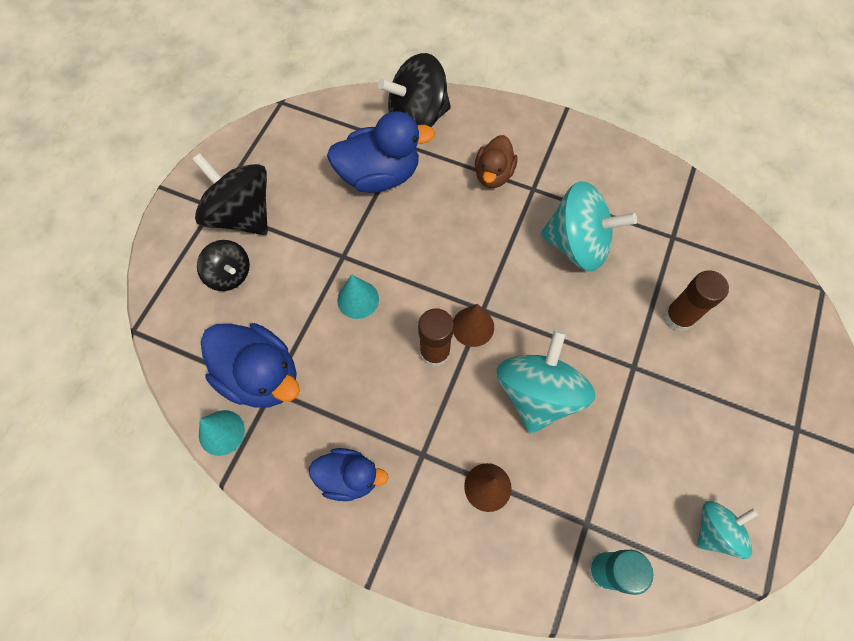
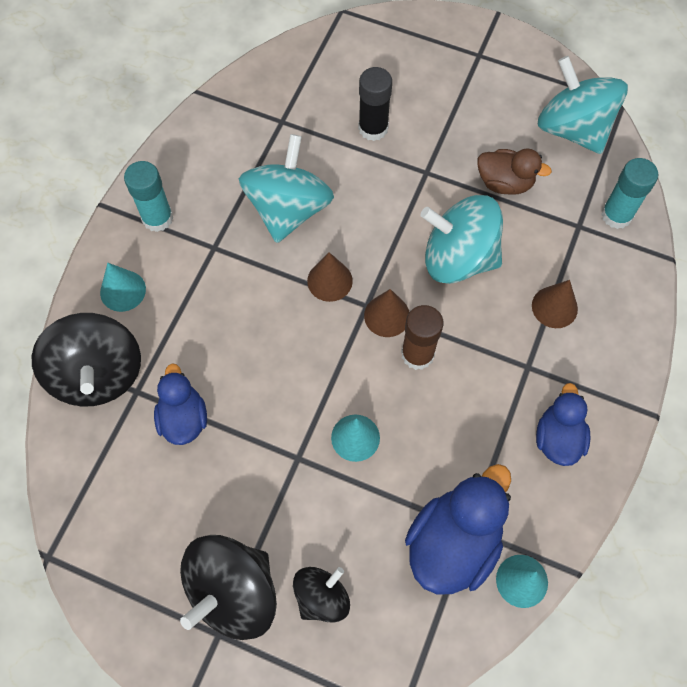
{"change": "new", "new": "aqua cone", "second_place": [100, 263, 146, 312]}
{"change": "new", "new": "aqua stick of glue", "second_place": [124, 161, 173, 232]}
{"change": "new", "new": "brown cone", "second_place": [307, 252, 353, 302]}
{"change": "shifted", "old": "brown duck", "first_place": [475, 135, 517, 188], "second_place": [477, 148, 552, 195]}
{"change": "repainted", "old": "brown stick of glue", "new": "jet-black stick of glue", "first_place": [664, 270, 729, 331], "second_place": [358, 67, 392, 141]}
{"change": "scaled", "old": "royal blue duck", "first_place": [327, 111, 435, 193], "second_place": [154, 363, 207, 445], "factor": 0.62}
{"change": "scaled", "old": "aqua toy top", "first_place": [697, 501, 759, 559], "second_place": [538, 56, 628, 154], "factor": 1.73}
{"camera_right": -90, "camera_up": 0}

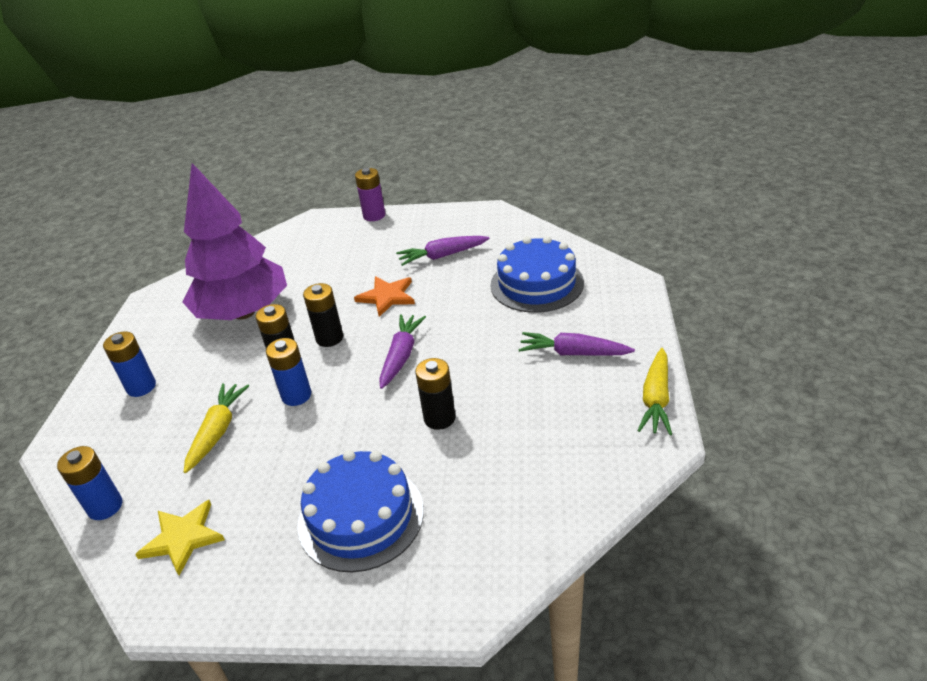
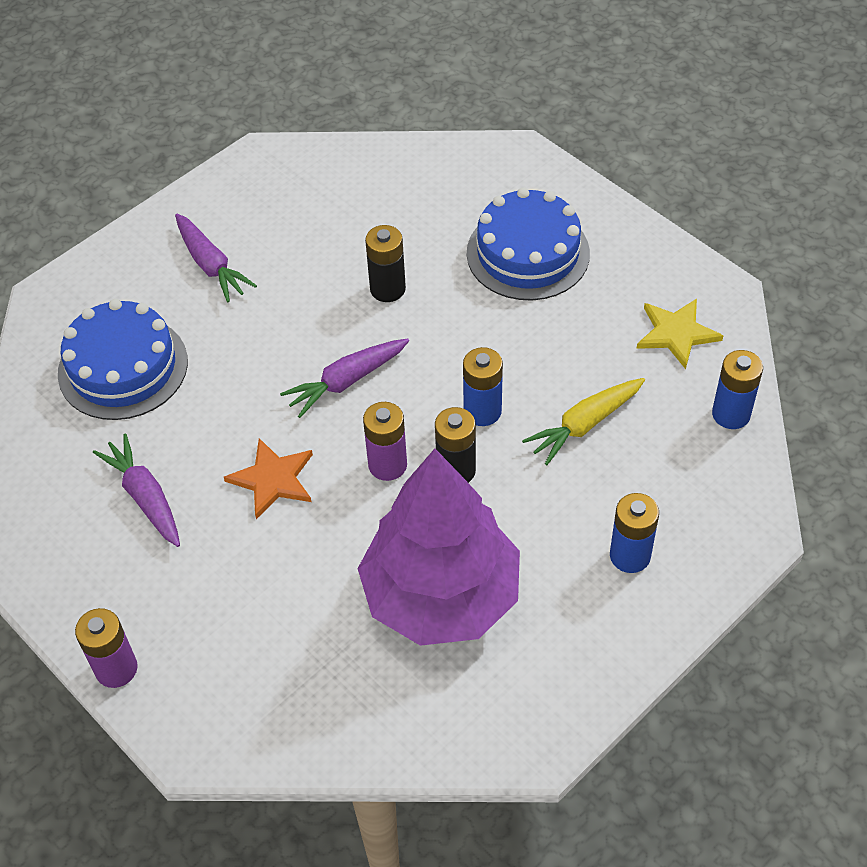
{"change": "gone", "old": "golden root vegetable", "first_place": [637, 348, 672, 435]}
{"change": "repainted", "old": "jet-black battery", "new": "royal purple battery", "first_place": [303, 283, 343, 347], "second_place": [363, 402, 407, 481]}
{"change": "rotated", "old": "royal purple root vegetable", "first_place": [396, 236, 490, 266], "second_place": [93, 433, 180, 547], "degrees": -150}
{"camera_right": -140, "camera_up": 15}

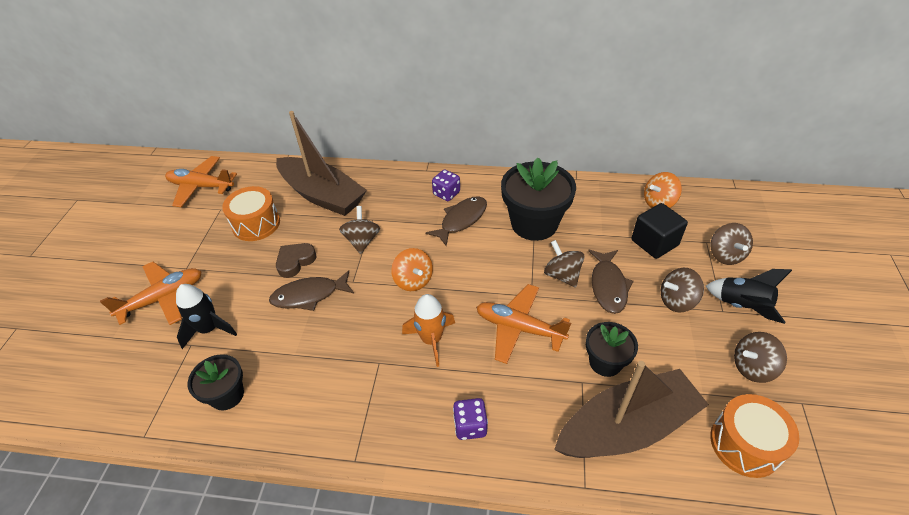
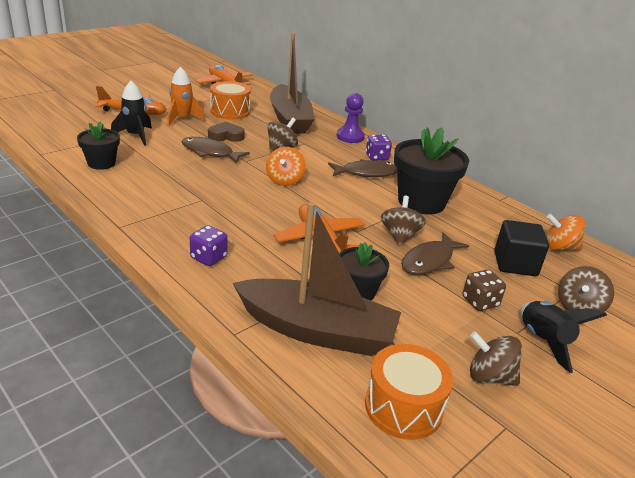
{"change": "new", "new": "royal purple chess pawn", "second_place": [336, 93, 365, 143]}
{"change": "shifted", "old": "orange-coloured toy rocket", "first_place": [402, 294, 455, 367], "second_place": [167, 67, 205, 126]}
{"change": "swapped", "old": "brown toy top", "new": "brown die", "first_place": [661, 268, 704, 313], "second_place": [463, 270, 506, 311]}
{"camera_right": 35, "camera_up": -15}

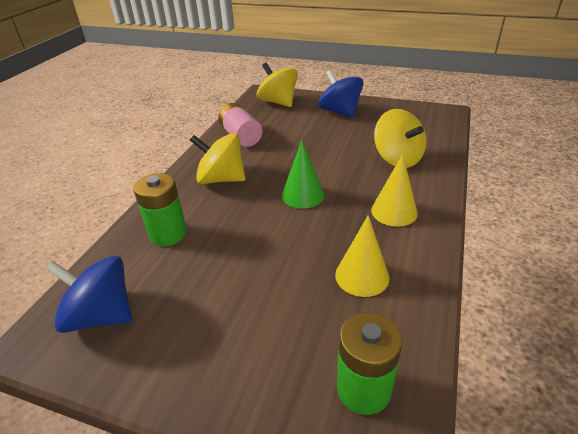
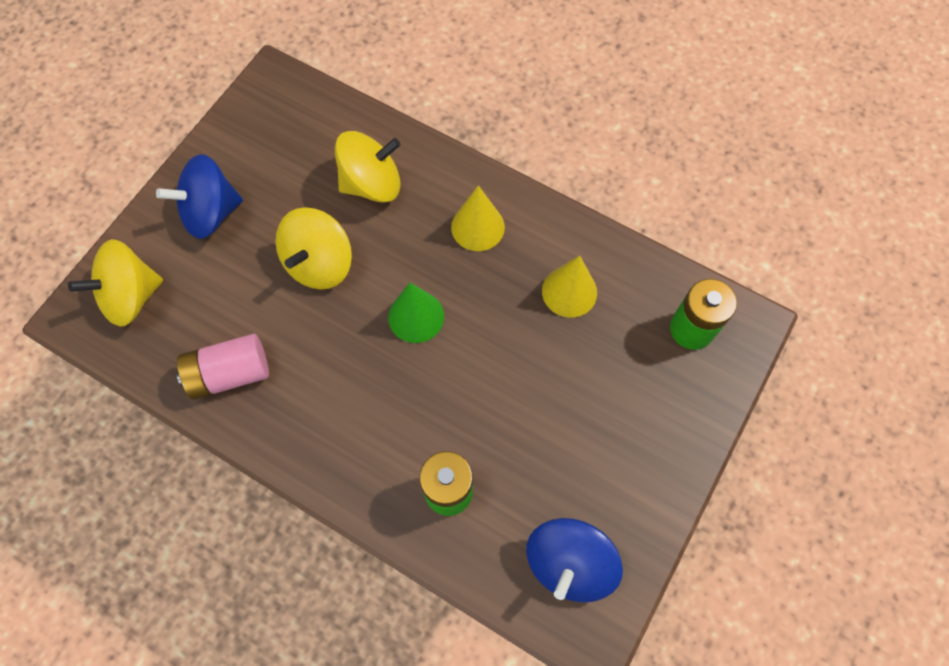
{"change": "shifted", "old": "golden toy top", "first_place": [190, 133, 245, 184], "second_place": [275, 207, 352, 290]}
{"camera_right": -80, "camera_up": 30}

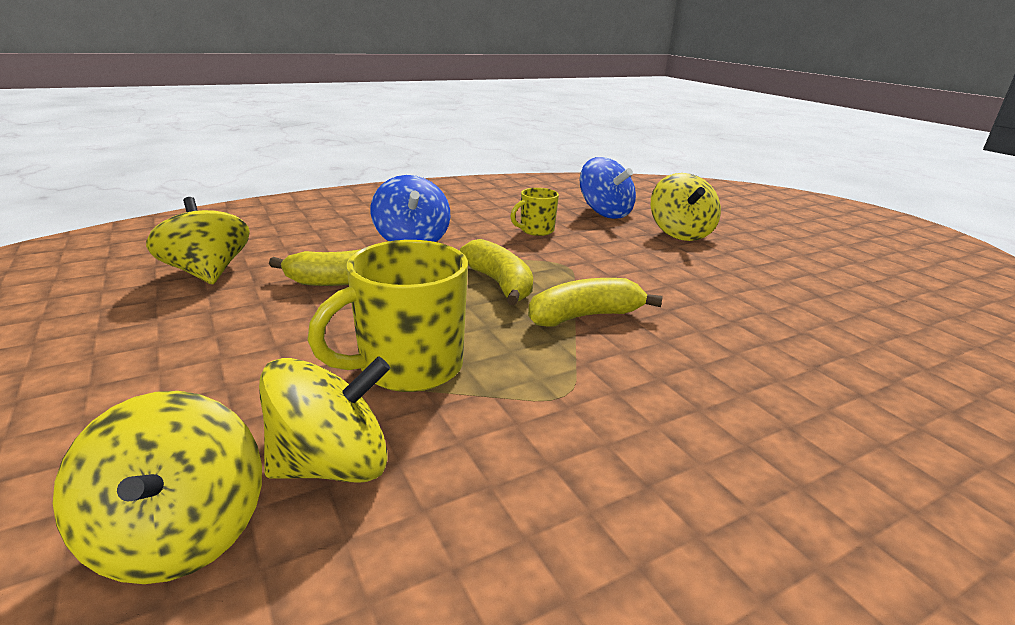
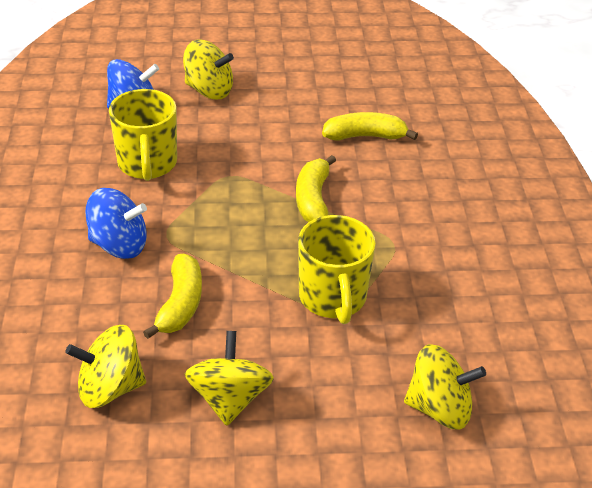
{"change": "shifted", "old": "golden toy top", "first_place": [259, 356, 390, 483], "second_place": [185, 331, 274, 426]}
{"change": "shifted", "old": "golden toy banana", "first_place": [460, 239, 533, 305], "second_place": [322, 112, 418, 141]}
{"change": "scaled", "old": "golden coffee mug", "first_place": [510, 188, 559, 236], "second_place": [109, 89, 177, 181], "factor": 1.82}
{"camera_right": -65, "camera_up": 15}

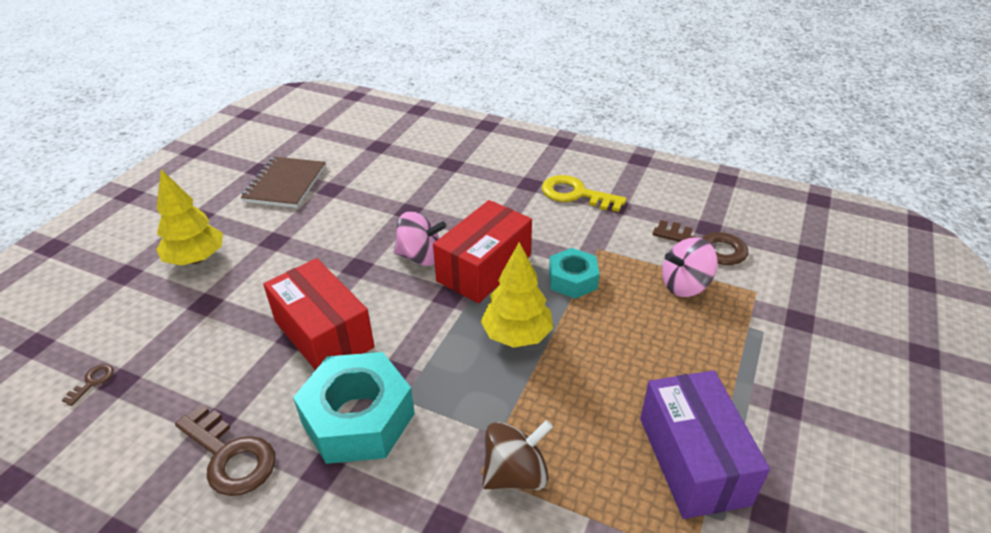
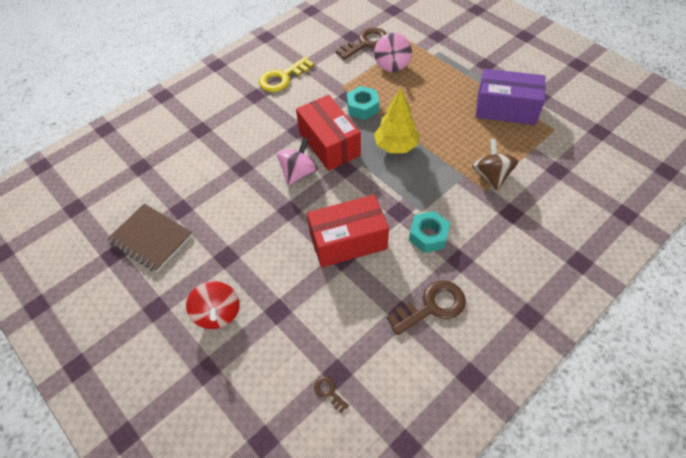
{"change": "swapped", "old": "golden fir tree", "new": "scarlet toy top", "first_place": [156, 169, 223, 266], "second_place": [186, 281, 240, 329]}
{"change": "scaled", "old": "aqua hex nut", "first_place": [293, 352, 415, 464], "second_place": [409, 211, 450, 253], "factor": 0.58}
{"camera_right": -65, "camera_up": 15}

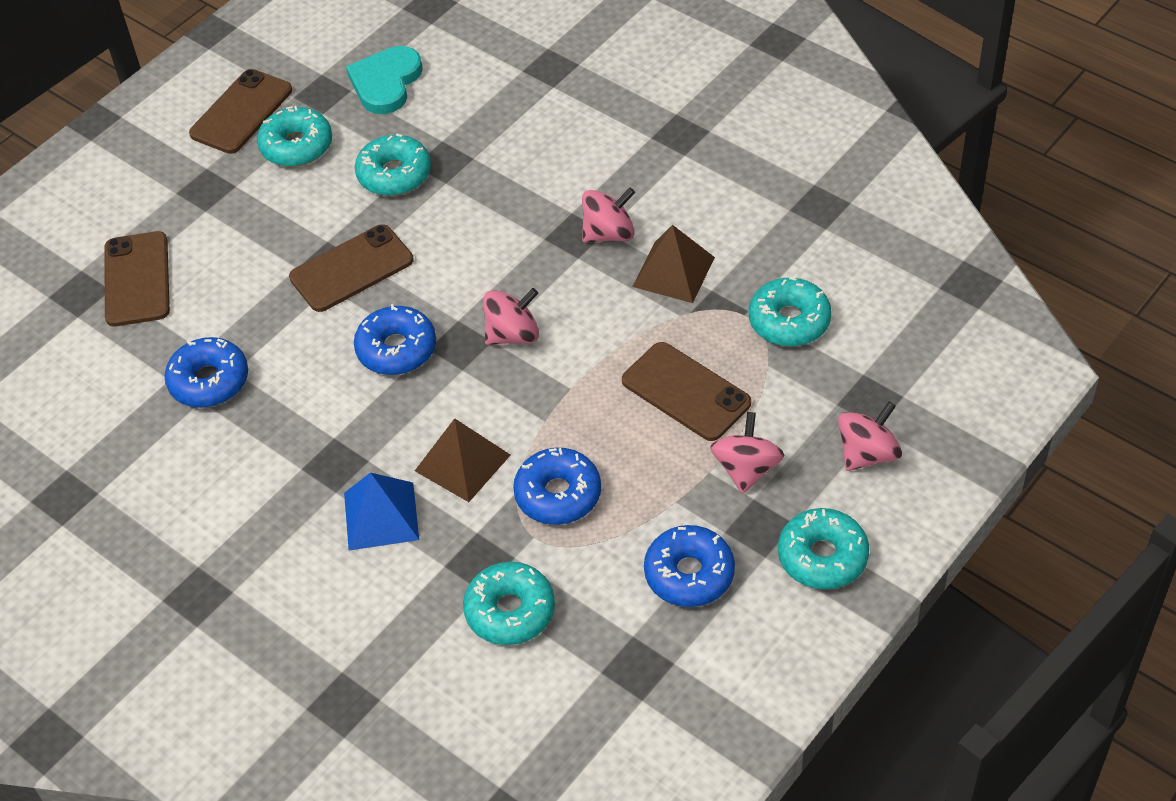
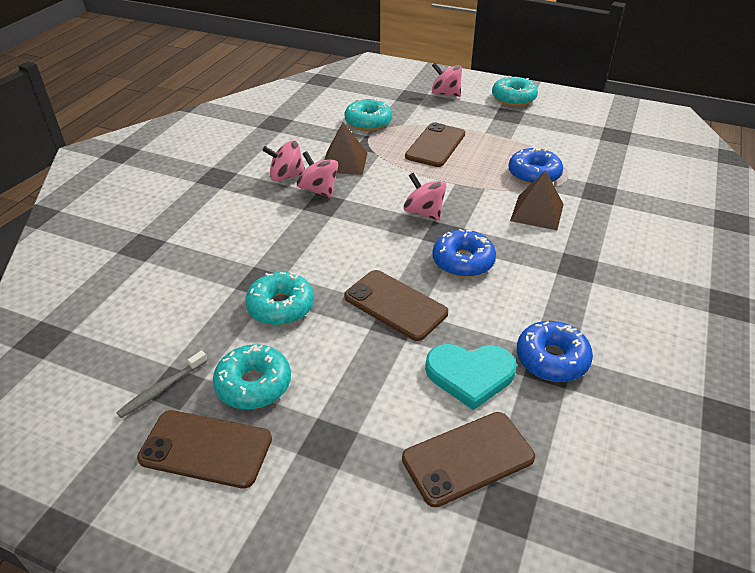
{"change": "gone", "old": "royal blue pyramid", "first_place": [344, 472, 419, 551]}
{"change": "gone", "old": "aqua donut", "first_place": [463, 562, 555, 645]}
{"change": "gone", "old": "royal blue donut", "first_place": [644, 525, 735, 607]}
{"change": "new", "new": "grey dental brush", "second_place": [116, 351, 207, 418]}
{"change": "shifted", "old": "aqua heart shape", "first_place": [346, 46, 423, 114], "second_place": [425, 344, 517, 410]}
{"change": "shifted", "old": "rosy toy top", "first_place": [710, 412, 785, 494], "second_place": [262, 140, 305, 182]}
{"camera_right": -110, "camera_up": -10}

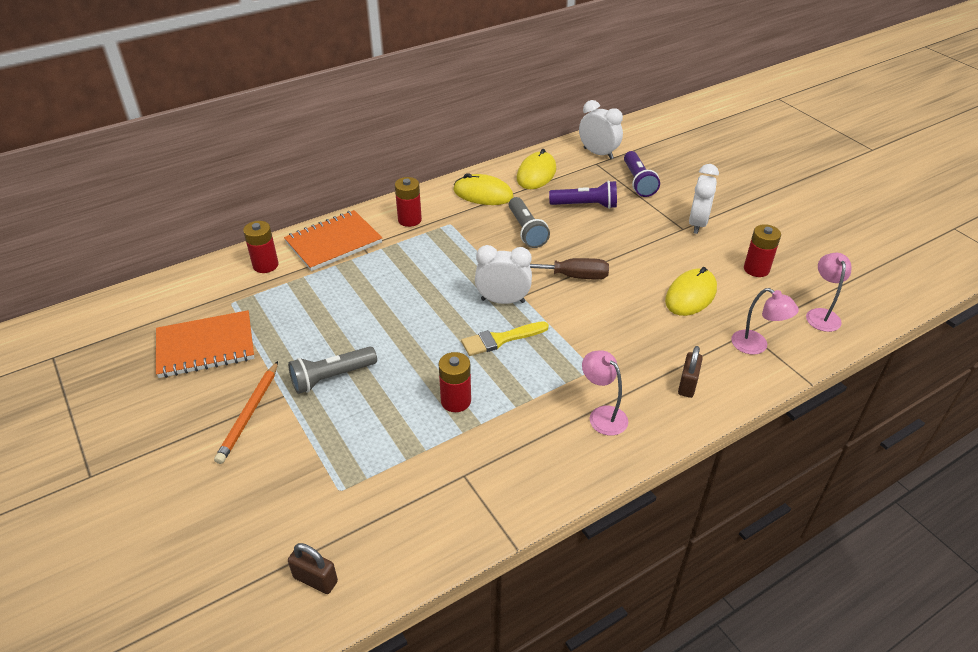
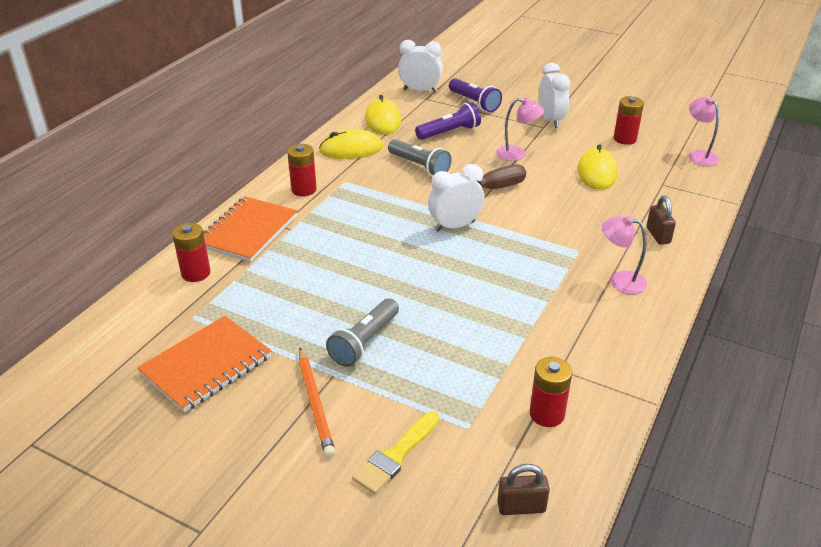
{"change": "shifted", "old": "scarlet battery", "first_place": [439, 352, 471, 412], "second_place": [530, 357, 572, 427]}
{"change": "shifted", "old": "golden brush", "first_place": [461, 321, 549, 356], "second_place": [352, 411, 440, 494]}
{"change": "shifted", "old": "rosy reading lamp", "first_place": [731, 288, 799, 355], "second_place": [496, 97, 544, 161]}
{"camera_right": -30, "camera_up": -5}

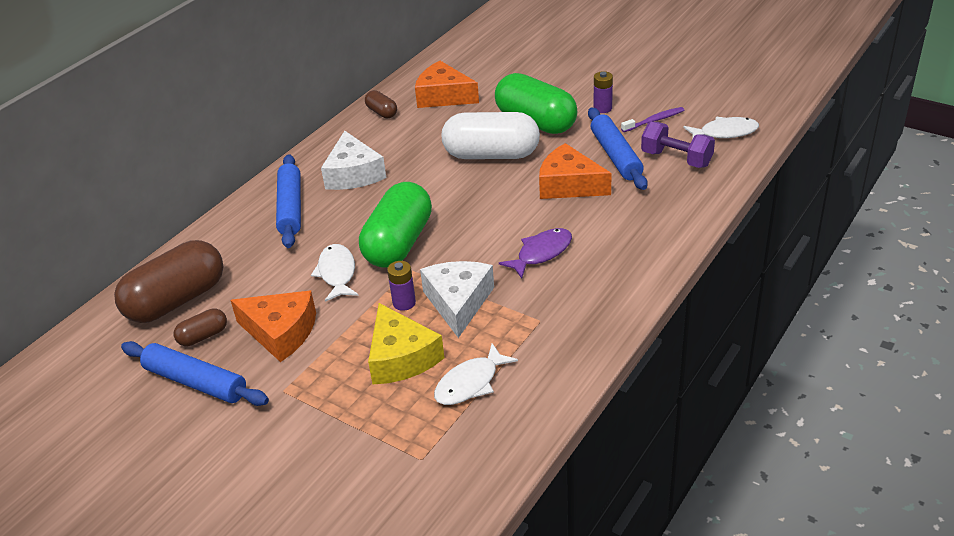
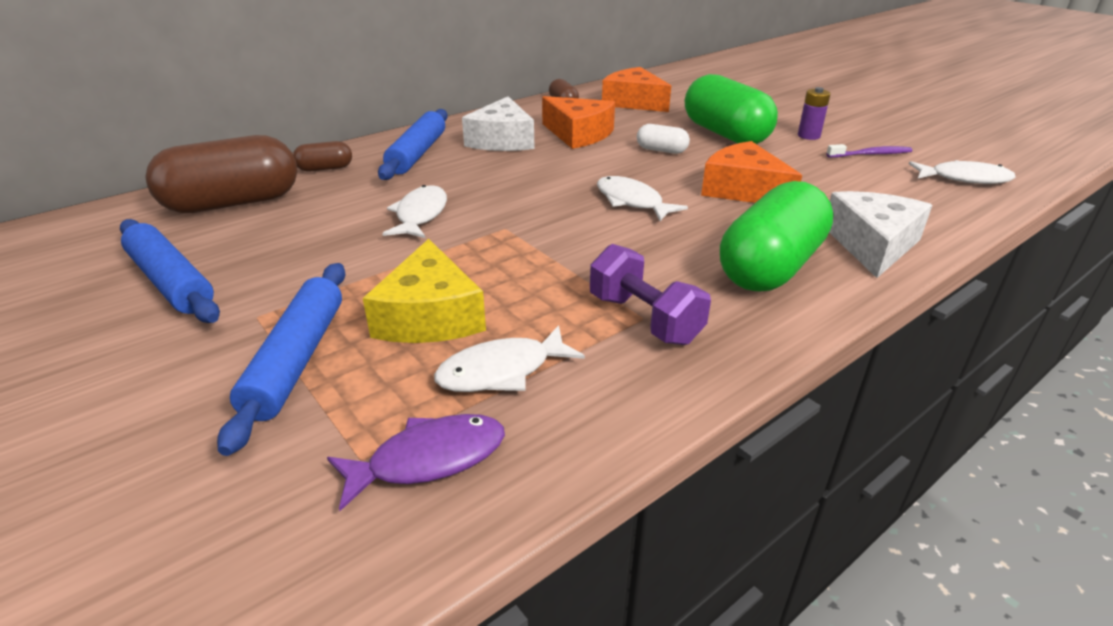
{"change": "gone", "old": "royal purple battery", "first_place": [387, 261, 416, 311]}
{"change": "new", "new": "snow-white fish", "second_place": [597, 176, 688, 221]}
{"change": "shifted", "old": "brown capsule", "first_place": [174, 308, 227, 346], "second_place": [293, 141, 352, 172]}
{"change": "shifted", "old": "orange-coloured piece of cheese", "first_place": [231, 291, 316, 362], "second_place": [542, 96, 615, 149]}
{"change": "shifted", "old": "leaf-green capsule", "first_place": [359, 182, 432, 268], "second_place": [720, 181, 834, 291]}
{"change": "shifted", "old": "snow-white piece of cheese", "first_place": [420, 261, 494, 338], "second_place": [829, 191, 932, 278]}
{"change": "shifted", "old": "royal purple fish", "first_place": [499, 228, 572, 279], "second_place": [327, 414, 505, 511]}
{"change": "shifted", "old": "royal blue dough roller", "first_place": [588, 108, 648, 190], "second_place": [217, 263, 346, 456]}
{"change": "shifted", "old": "royal purple free weight", "first_place": [641, 122, 715, 168], "second_place": [590, 244, 711, 345]}
{"change": "scaled", "old": "snow-white capsule", "first_place": [442, 112, 540, 159], "second_place": [637, 124, 690, 154], "factor": 0.46}
{"camera_right": 15, "camera_up": -5}

